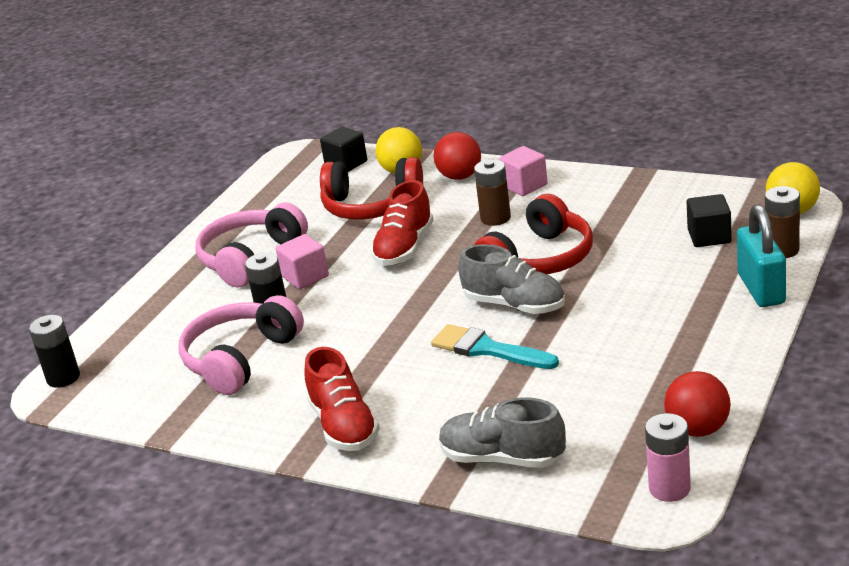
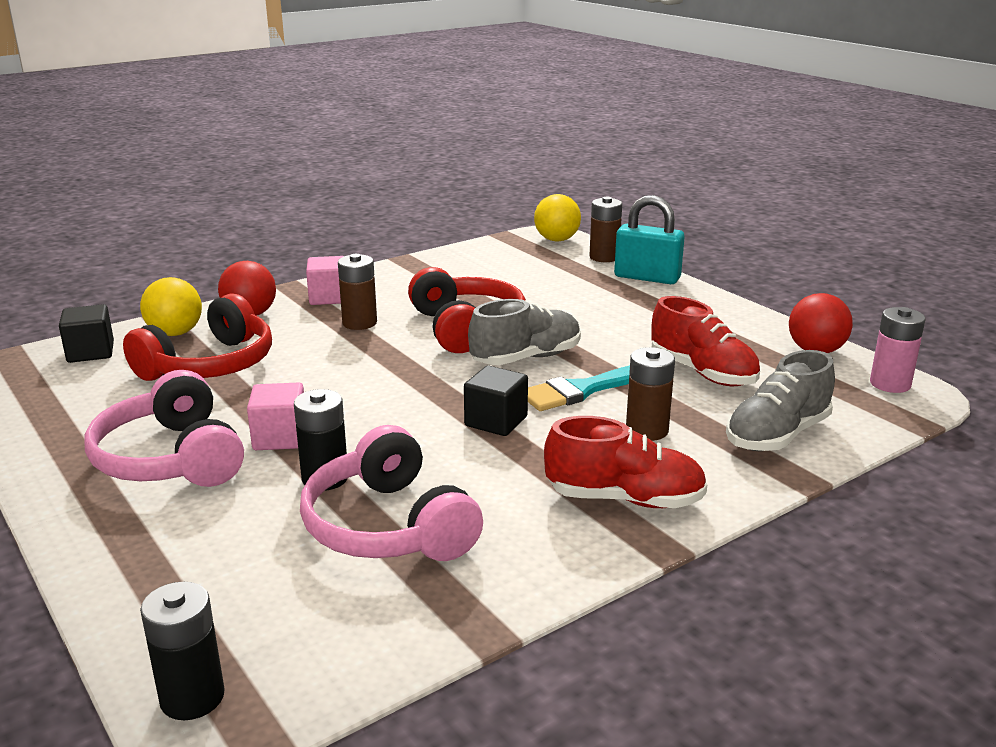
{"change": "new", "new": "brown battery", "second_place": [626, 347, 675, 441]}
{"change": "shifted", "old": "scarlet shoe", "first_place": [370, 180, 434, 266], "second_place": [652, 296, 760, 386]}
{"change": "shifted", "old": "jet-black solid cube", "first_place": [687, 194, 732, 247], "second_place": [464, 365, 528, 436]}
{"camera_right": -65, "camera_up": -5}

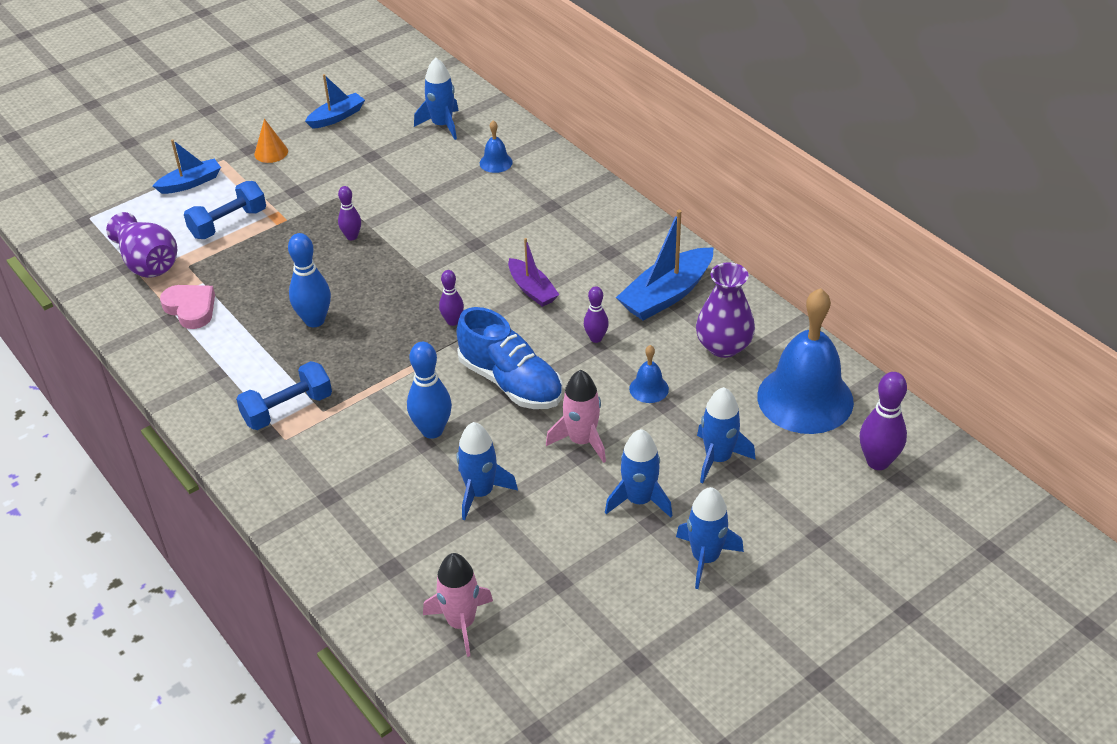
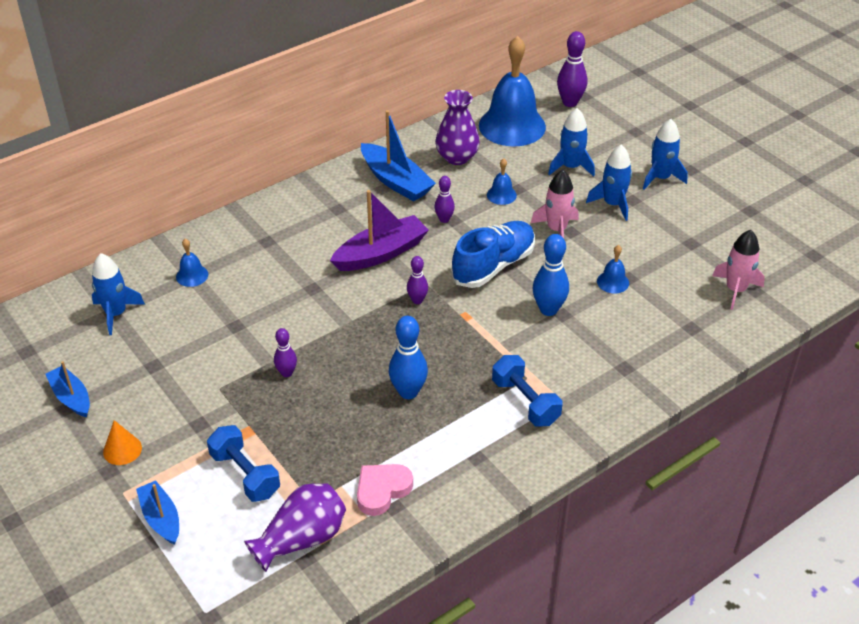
{"change": "swapped", "old": "royal blue toy rocket", "new": "royal blue hand bell", "first_place": [456, 422, 518, 520], "second_place": [597, 245, 629, 293]}
{"change": "scaled", "old": "royal purple toy boat", "first_place": [508, 238, 560, 307], "second_place": [330, 190, 429, 271], "factor": 1.62}
{"camera_right": -90, "camera_up": 0}

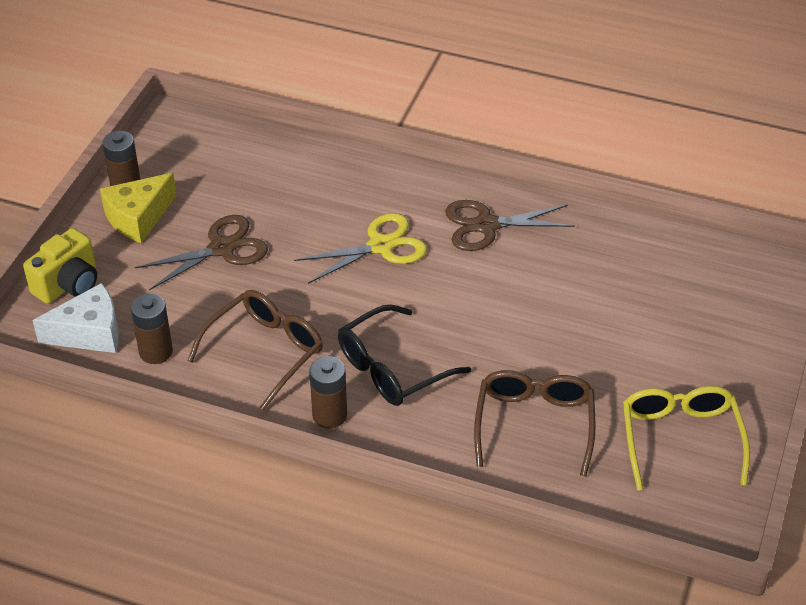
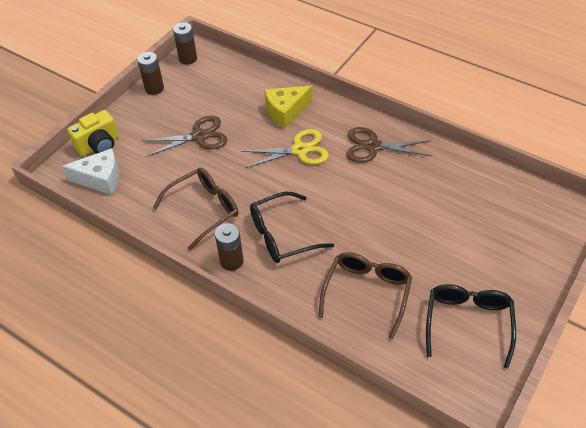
{"change": "shifted", "old": "golden piece of cheese", "first_place": [100, 173, 177, 243], "second_place": [264, 86, 312, 128]}
{"change": "shifted", "old": "brown battery", "first_place": [131, 293, 173, 364], "second_place": [173, 22, 197, 65]}
{"change": "repainted", "old": "golden spectacles", "new": "jet-black spectacles", "first_place": [623, 386, 750, 490], "second_place": [426, 284, 516, 369]}
{"camera_right": 15, "camera_up": 5}

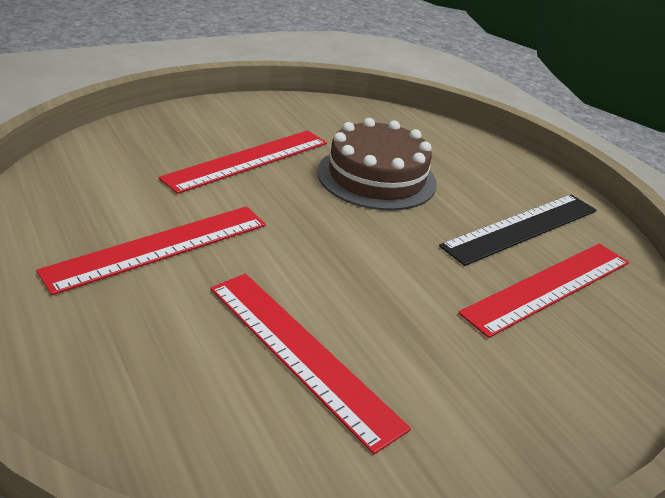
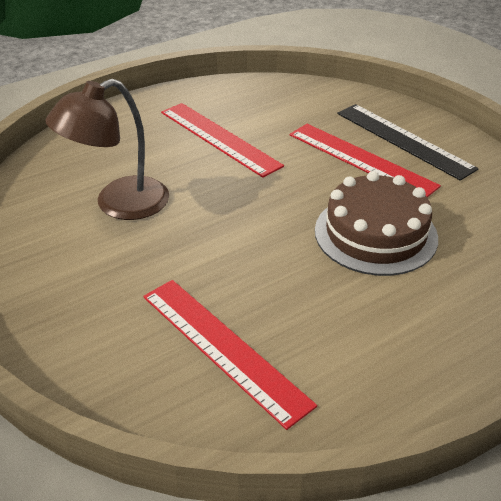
{"change": "shifted", "old": "jet-black measuring stick", "first_place": [439, 195, 597, 266], "second_place": [337, 104, 478, 181]}
{"change": "swapped", "old": "scarlet measuring stick", "new": "brown reading lamp", "first_place": [210, 274, 411, 454], "second_place": [45, 79, 169, 220]}
{"camera_right": 90, "camera_up": 5}

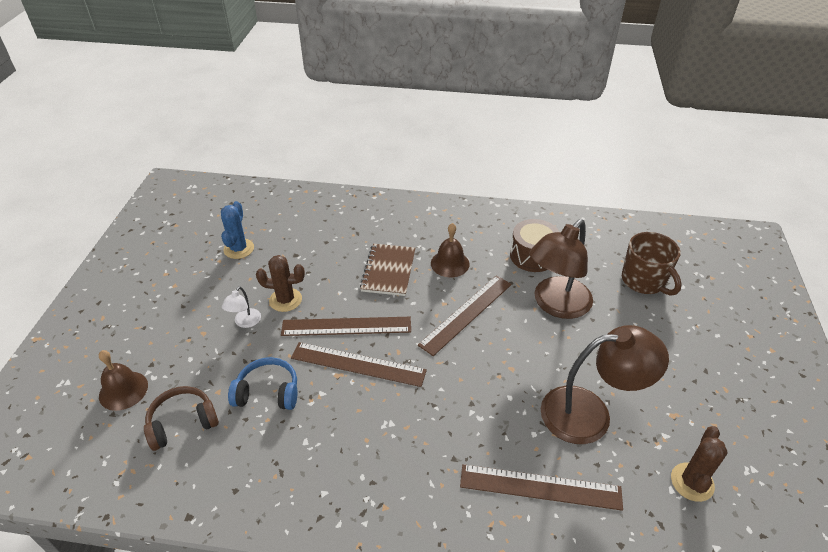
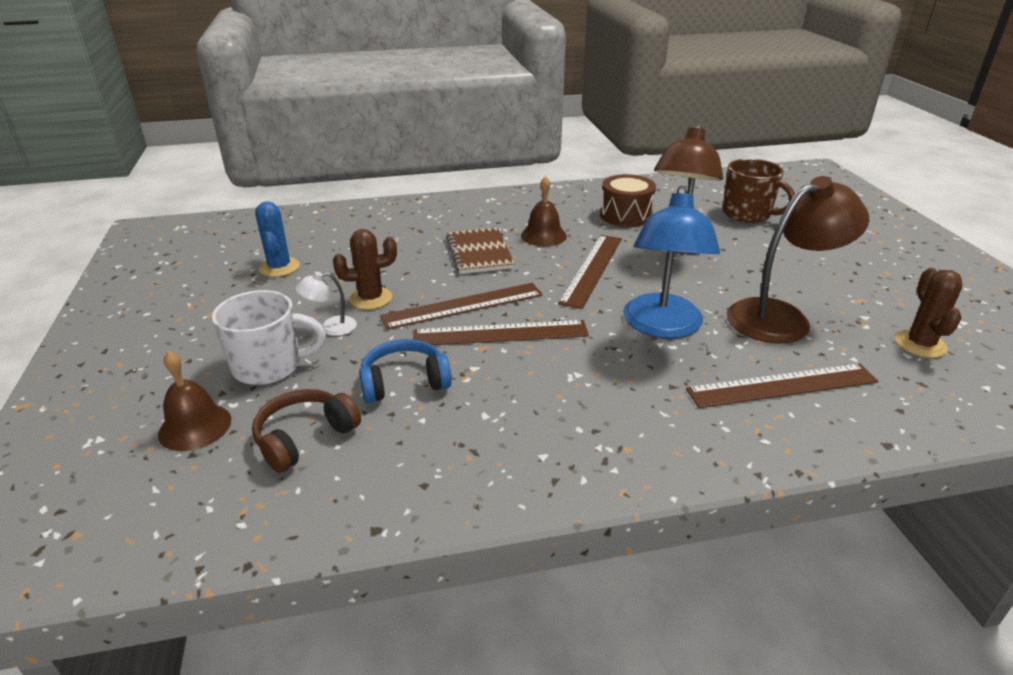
{"change": "new", "new": "snow-white coffee mug", "second_place": [212, 290, 326, 385]}
{"change": "new", "new": "royal blue reading lamp", "second_place": [623, 185, 720, 338]}
{"change": "rotated", "old": "snow-white reading lamp", "first_place": [222, 286, 261, 328], "second_place": [295, 272, 357, 336], "degrees": 75}
{"camera_right": -20, "camera_up": -10}

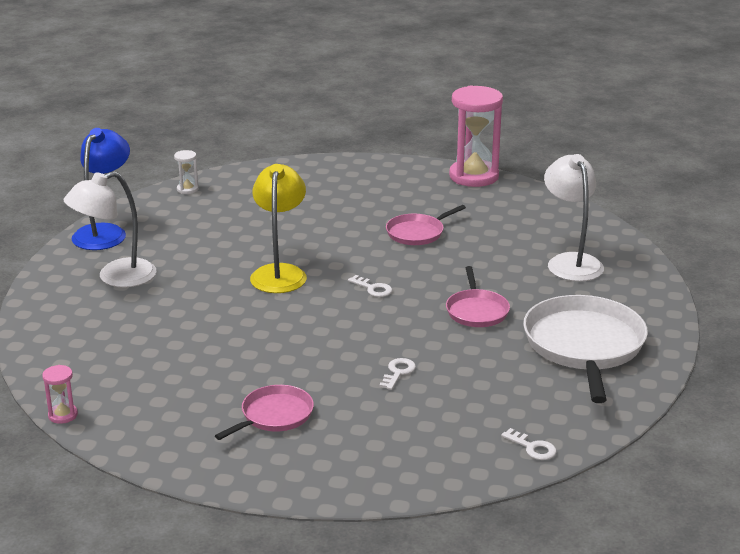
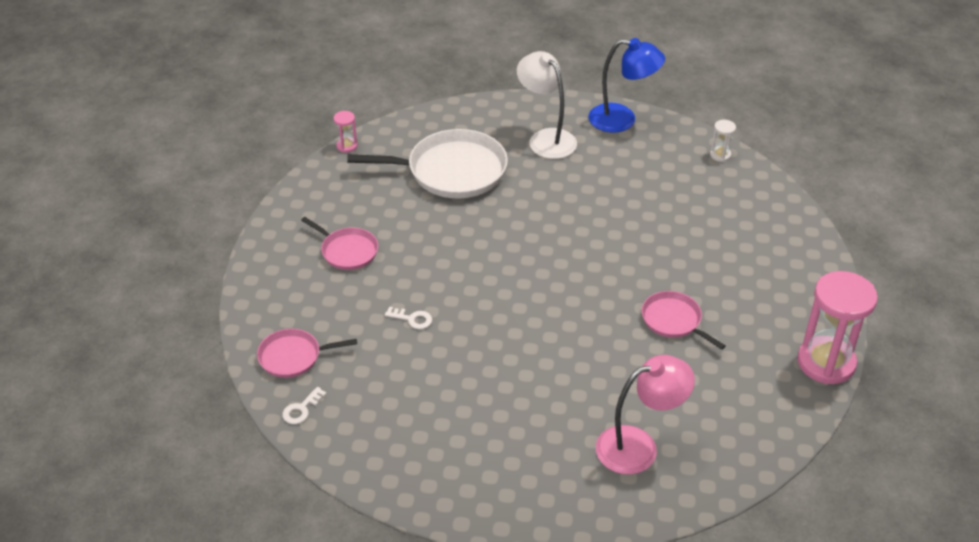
{"change": "gone", "old": "golden reading lamp", "first_place": [250, 164, 307, 293]}
{"change": "gone", "old": "snow-white latchkey", "first_place": [348, 275, 392, 297]}
{"change": "shifted", "old": "rosy pan", "first_place": [446, 266, 510, 327], "second_place": [257, 329, 357, 378]}
{"change": "shifted", "old": "snow-white pan", "first_place": [523, 295, 648, 403], "second_place": [347, 129, 508, 199]}
{"change": "repainted", "old": "snow-white reading lamp", "new": "rosy reading lamp", "first_place": [544, 154, 604, 282], "second_place": [596, 355, 695, 475]}
{"camera_right": 85, "camera_up": 15}

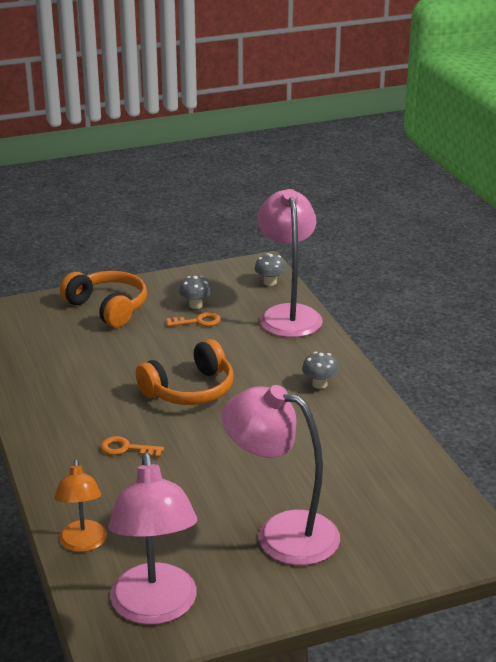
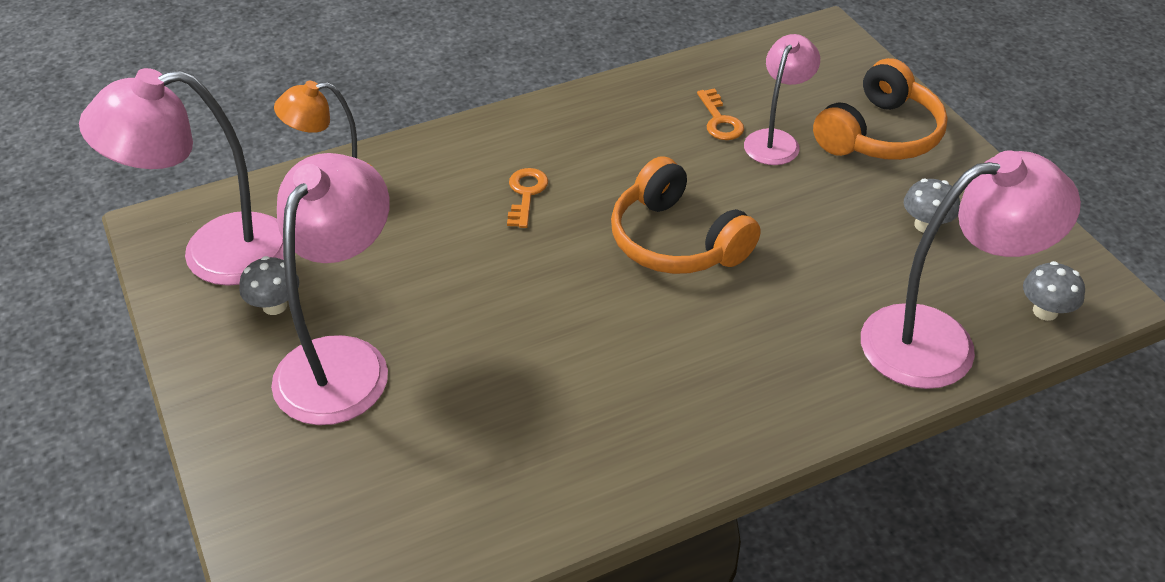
{"change": "new", "new": "rosy reading lamp", "second_place": [744, 34, 820, 165]}
{"change": "shifted", "old": "orange-coloured latchkey", "first_place": [166, 312, 221, 327], "second_place": [697, 88, 744, 140]}
{"change": "shifted", "old": "grey mushroom", "first_place": [302, 352, 339, 389], "second_place": [239, 256, 299, 315]}
{"camera_right": 85, "camera_up": 15}

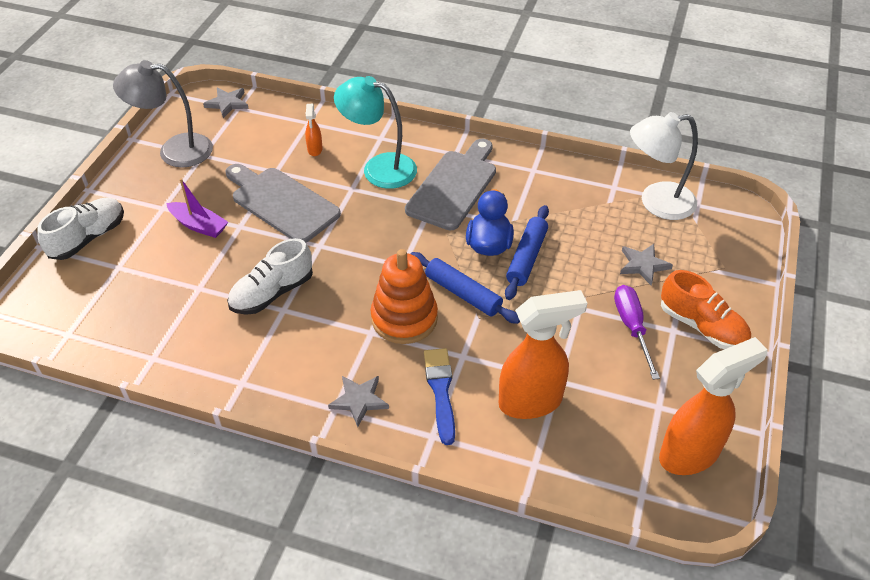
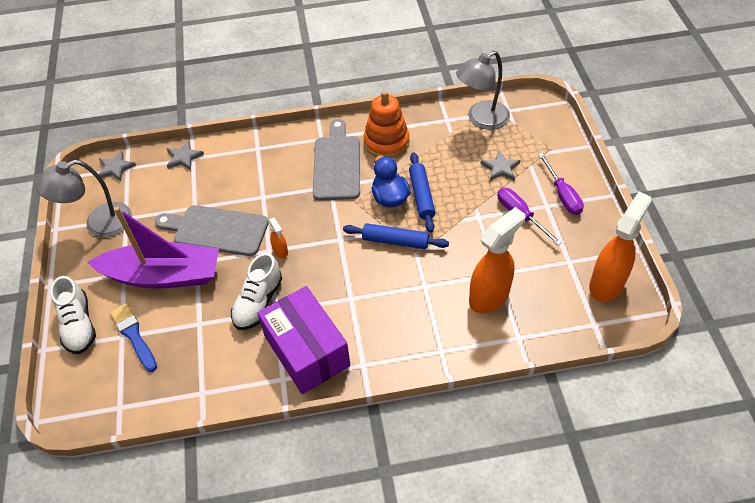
{"change": "gone", "old": "aqua reading lamp", "first_place": [334, 76, 417, 189]}
{"change": "new", "new": "royal purple box", "second_place": [257, 286, 350, 394]}
{"change": "shifted", "old": "orange-coloured spray bottle", "first_place": [305, 104, 323, 156], "second_place": [269, 217, 288, 258]}
{"change": "shifted", "old": "grey five-pointed star", "first_place": [328, 376, 389, 427], "second_place": [166, 140, 204, 170]}
{"change": "shifted", "old": "orange-coloured stacking rings", "first_place": [370, 249, 438, 344], "second_place": [363, 91, 409, 158]}
{"change": "shifted", "old": "royal blue brush", "first_place": [424, 348, 455, 445], "second_place": [110, 304, 157, 372]}
{"change": "swapped", "old": "orange-coloured shoe", "new": "royal purple flat screwdriver", "first_place": [661, 270, 751, 349], "second_place": [538, 153, 584, 215]}
{"change": "repainted", "old": "snow-white reading lamp", "new": "grey reading lamp", "first_place": [630, 112, 698, 220], "second_place": [456, 51, 510, 130]}
{"change": "rotated", "old": "snow-white shoe", "first_place": [37, 198, 124, 260], "second_place": [50, 276, 96, 354], "degrees": 150}
{"change": "scaled", "old": "royal purple toy boat", "first_place": [166, 178, 228, 238], "second_place": [87, 206, 219, 289], "factor": 2.13}
{"camera_right": -25, "camera_up": 5}

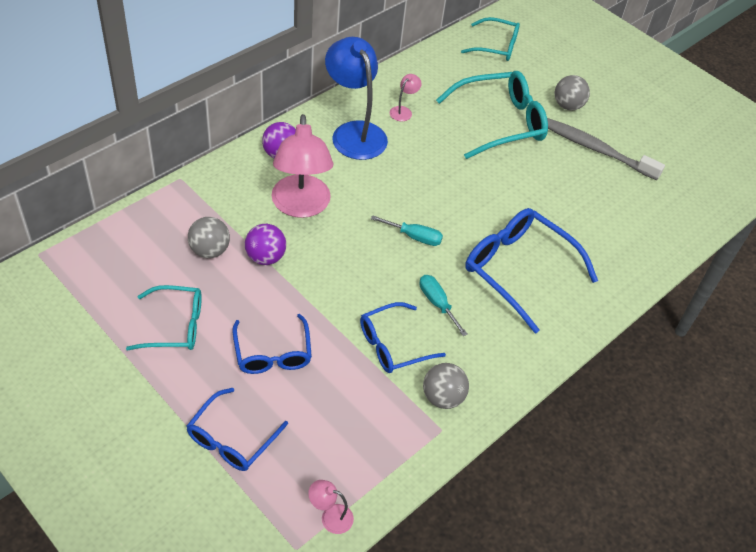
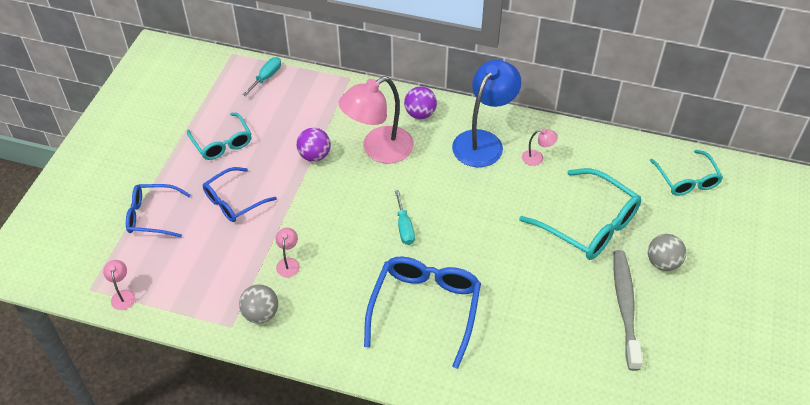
{"change": "gone", "old": "grey sphere", "first_place": [188, 217, 230, 258]}
{"change": "shifted", "old": "aqua flat screwdriver", "first_place": [420, 275, 468, 336], "second_place": [242, 57, 281, 96]}
{"change": "swapped", "old": "royal blue spectacles", "new": "rosy reading lamp", "first_place": [360, 302, 446, 373], "second_place": [275, 228, 300, 277]}
{"camera_right": 65, "camera_up": 0}

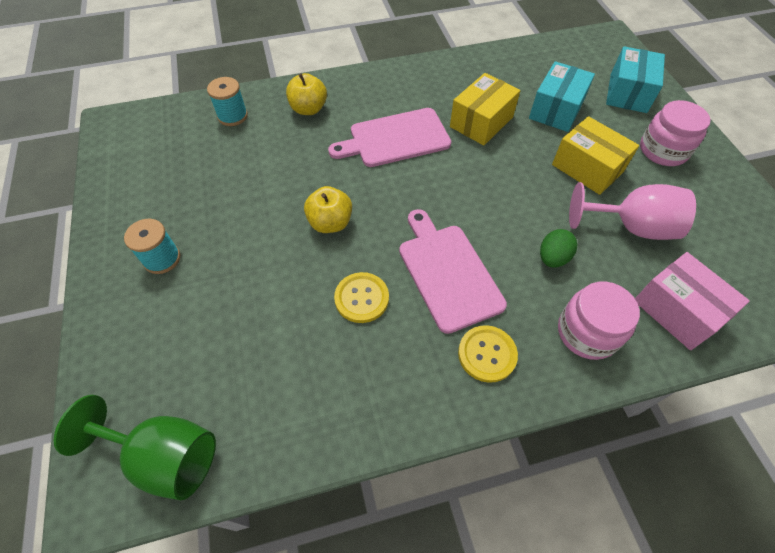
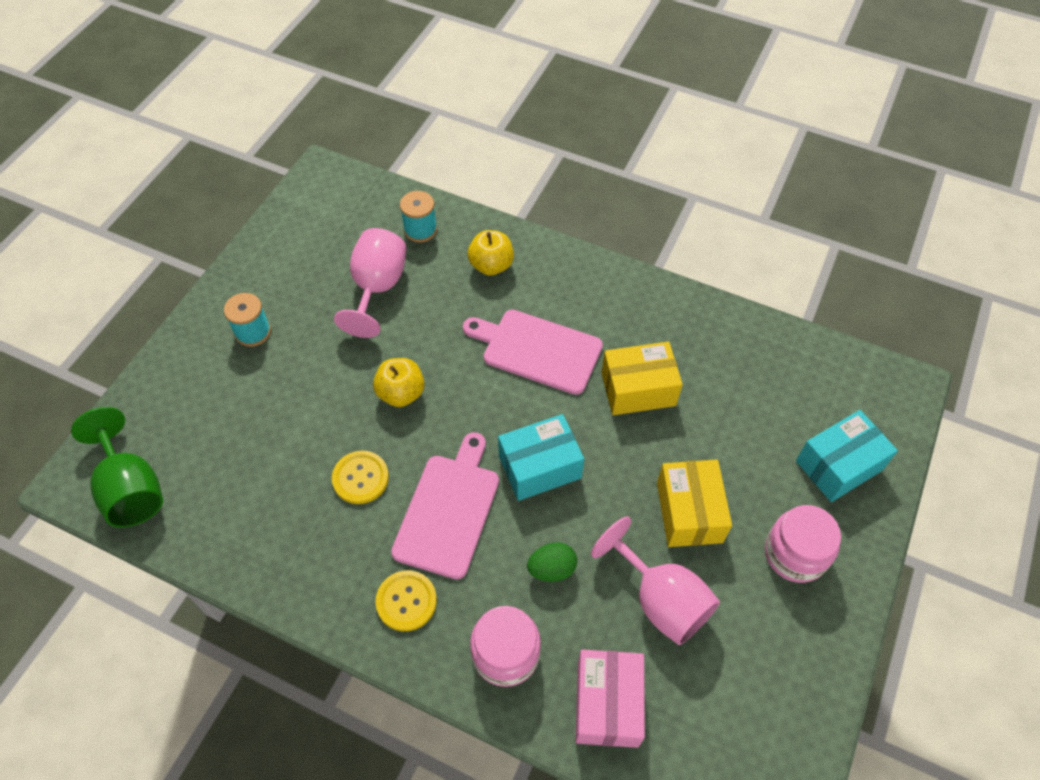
{"change": "new", "new": "rosy goblet", "second_place": [334, 228, 407, 338]}
{"change": "shifted", "old": "aqua box", "first_place": [529, 61, 595, 132], "second_place": [498, 414, 584, 501]}
{"camera_right": 40, "camera_up": 0}

